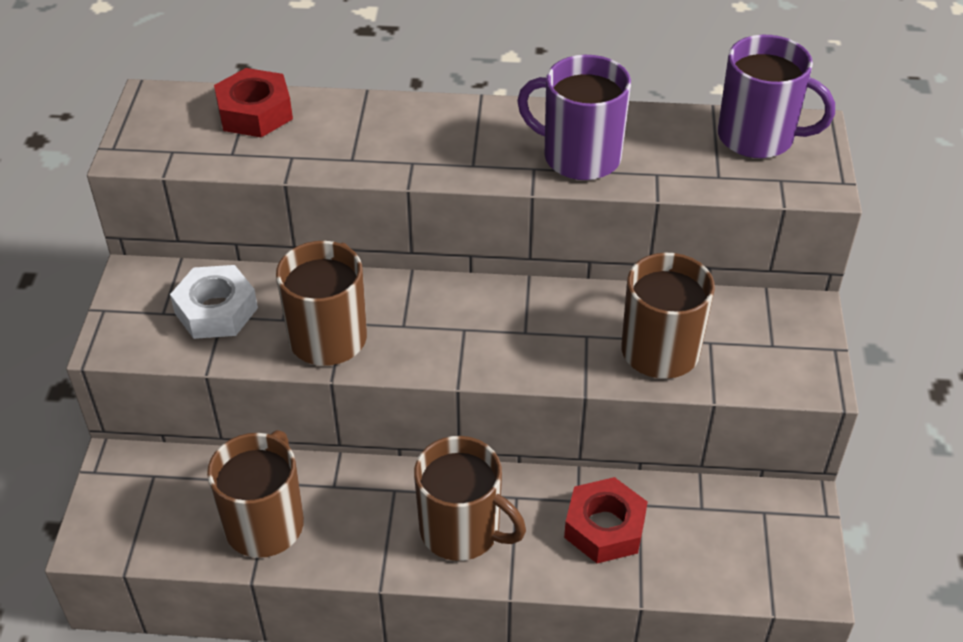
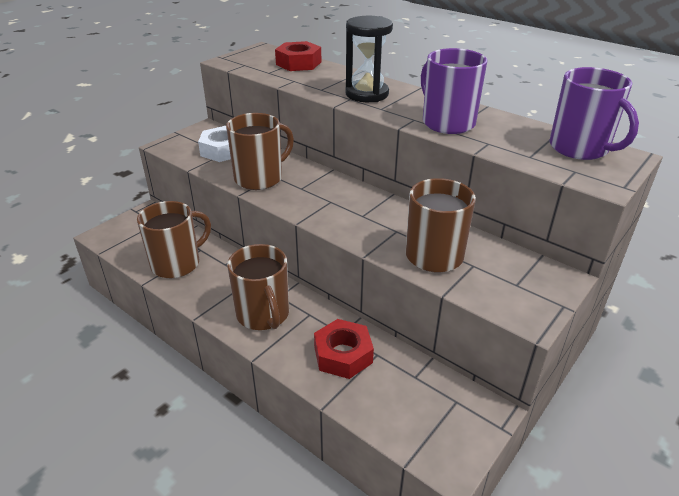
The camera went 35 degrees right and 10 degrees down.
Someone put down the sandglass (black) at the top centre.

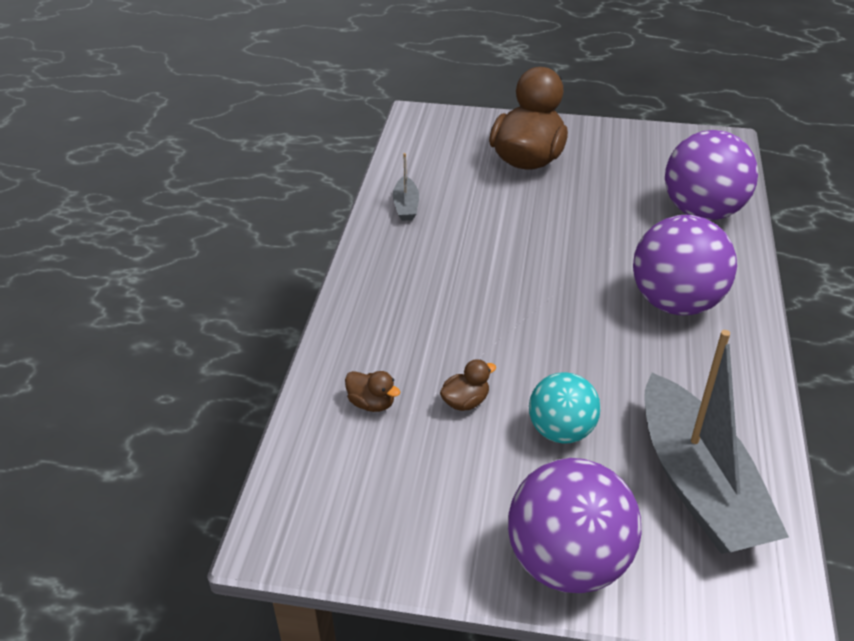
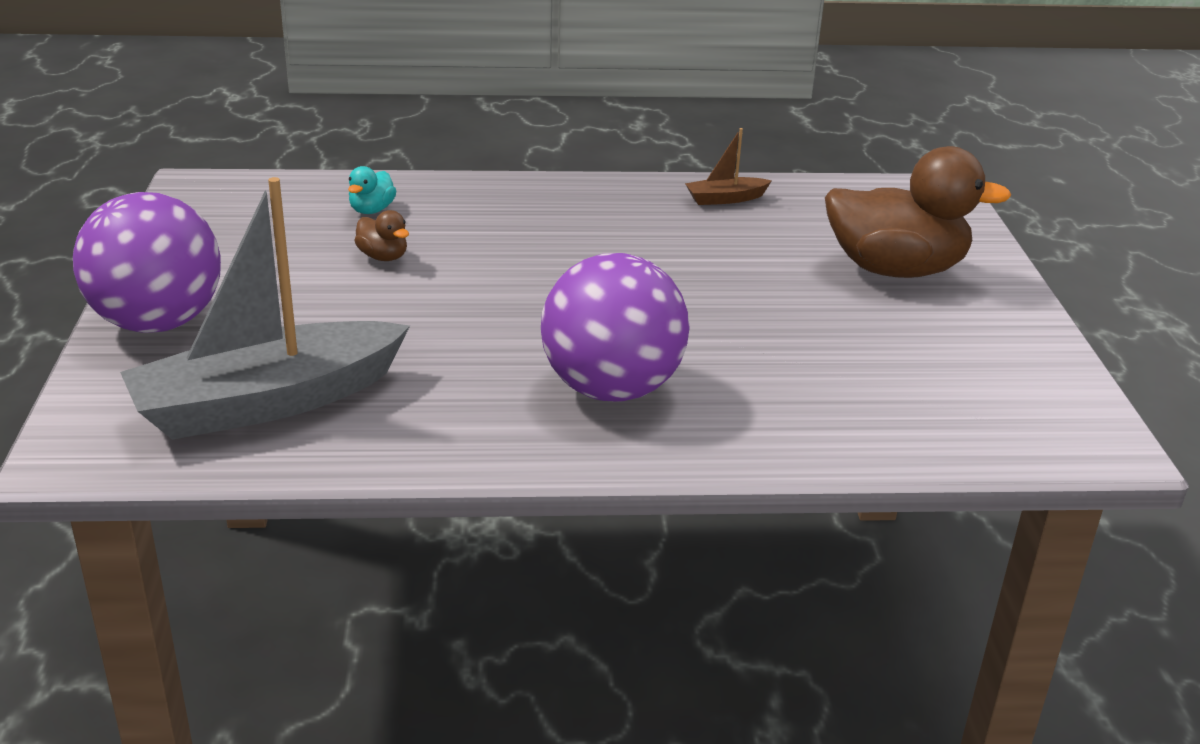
The camera went 75 degrees right and 10 degrees down.
Someone repainted the duck (brown) (no. 1 from left) at the centre, which became the duck (turquoise) at the top left.
Someone repainted the toy boat (ash-grey) (no. 1 from left) at the top centre, which became the toy boat (brown) at the top centre.
Someone took away the sphere (turquoise) at the centre.
Someone took away the sphere (purple) (no. 3 from left) at the top right.

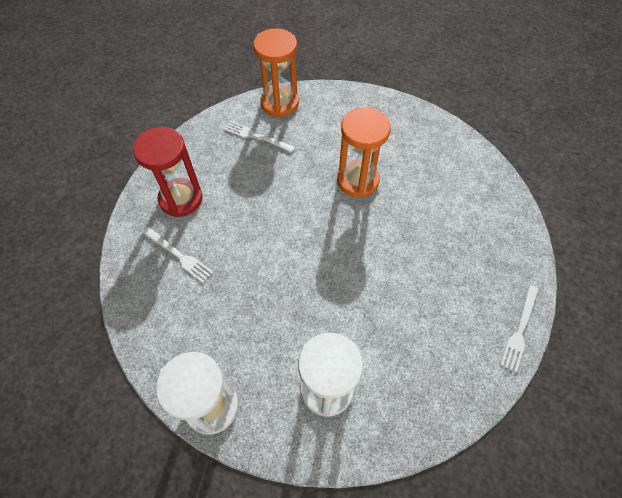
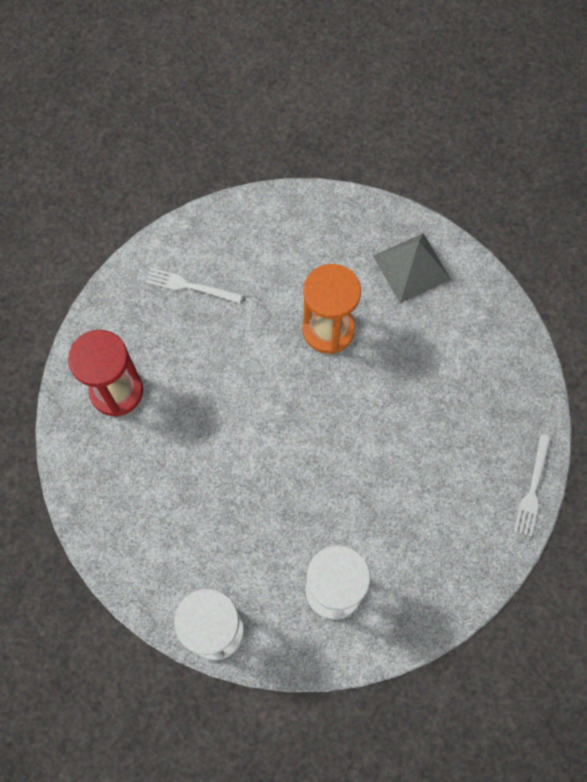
The camera went 10 degrees left and 10 degrees up.
Someone put down the pyramid shape (ash-grey) at the middle right.
Someone took away the fork (white) (no. 1 from left) at the middle left.
Someone took away the sandglass (orange-coloured) (no. 1 from left) at the top centre.

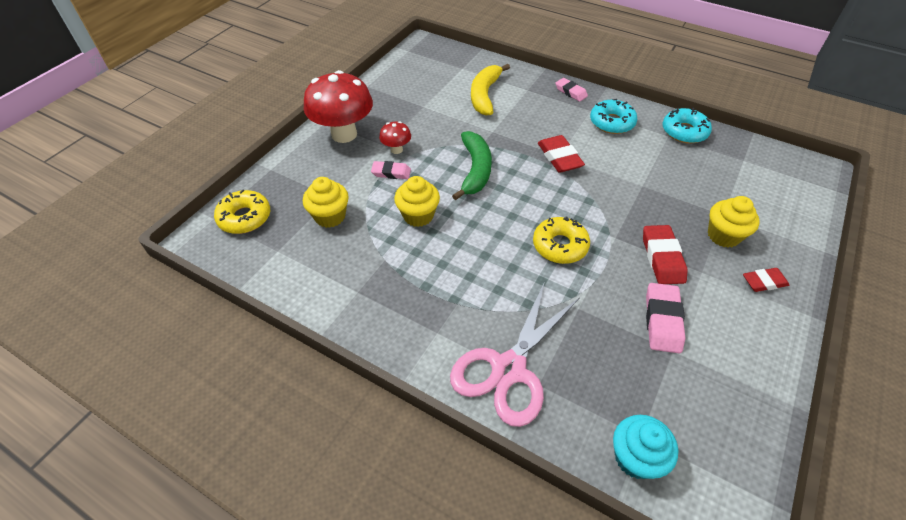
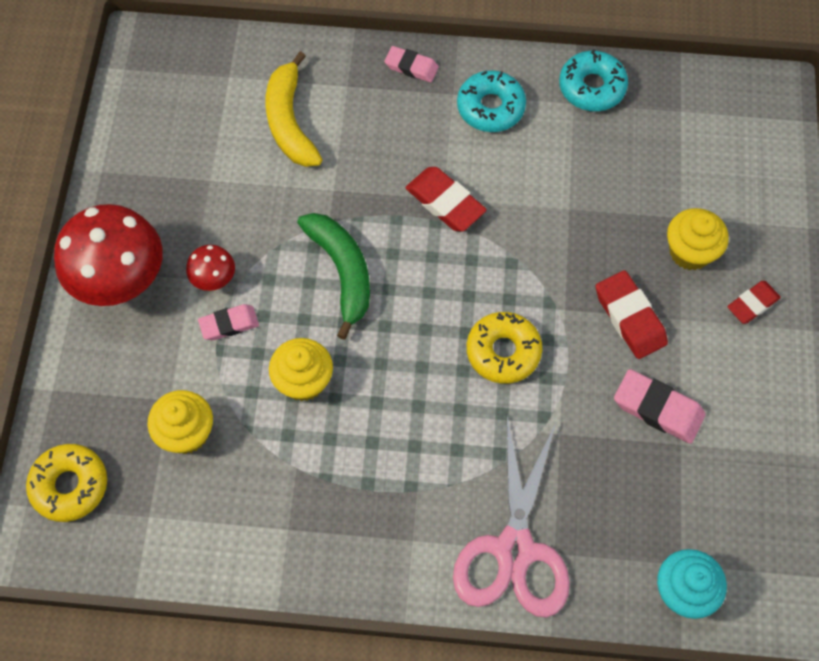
The camera went 25 degrees left and 15 degrees up.
Someone rotated the gum eraser (pink) (no. 3 from left) at the middle right by 45 degrees counterclockwise.

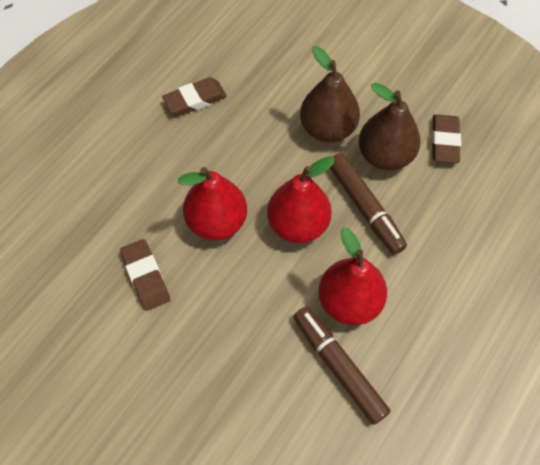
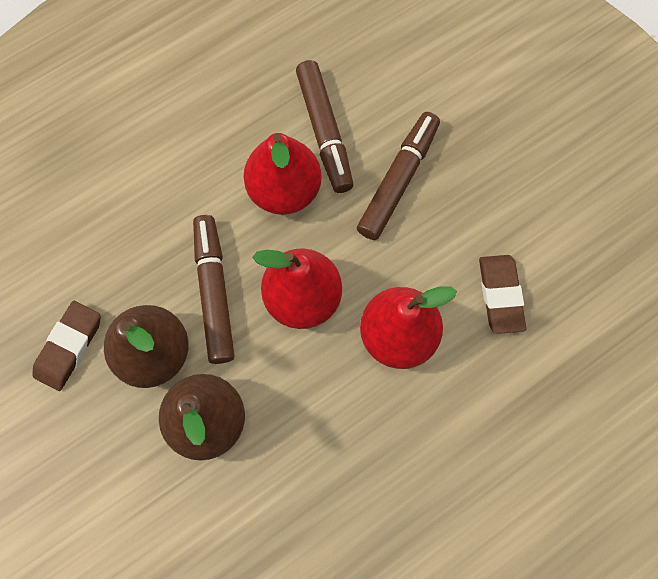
The camera went 160 degrees left and 10 degrees up.
Someone put down the marker (brown) (no. 3 from left) at the top centre.
Someone took away the gum eraser (brown) (no. 2 from left) at the top centre.

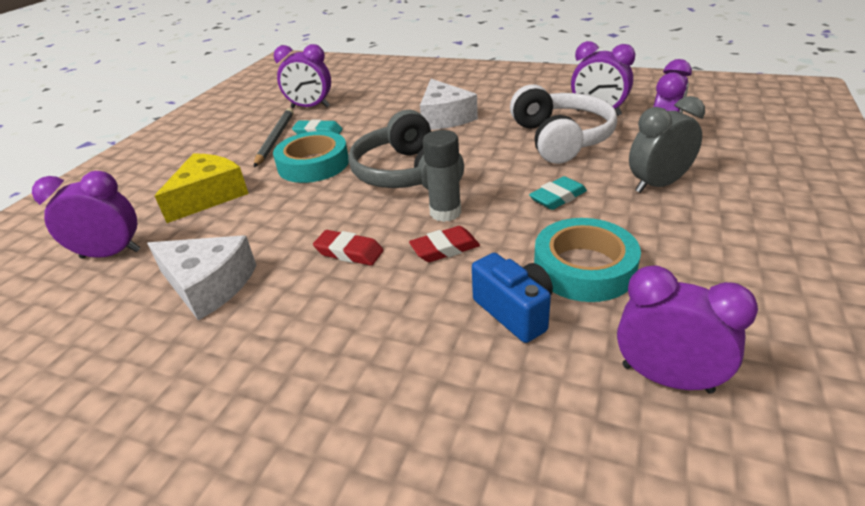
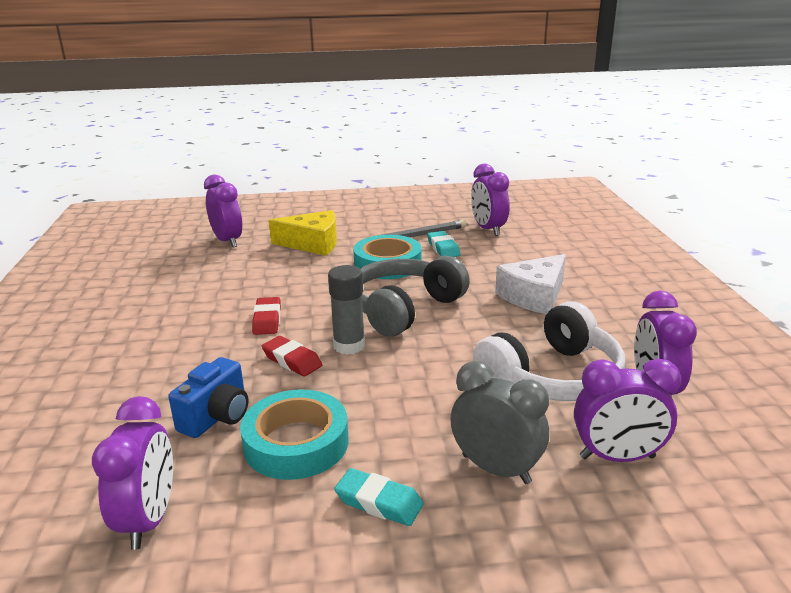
The camera went 60 degrees right and 10 degrees down.
Someone carried the gum eraser (turquoise) (no. 2 from left in the first image) from the centre to the bottom centre.
Someone took away the cheese (white) (no. 1 from left) at the middle left.

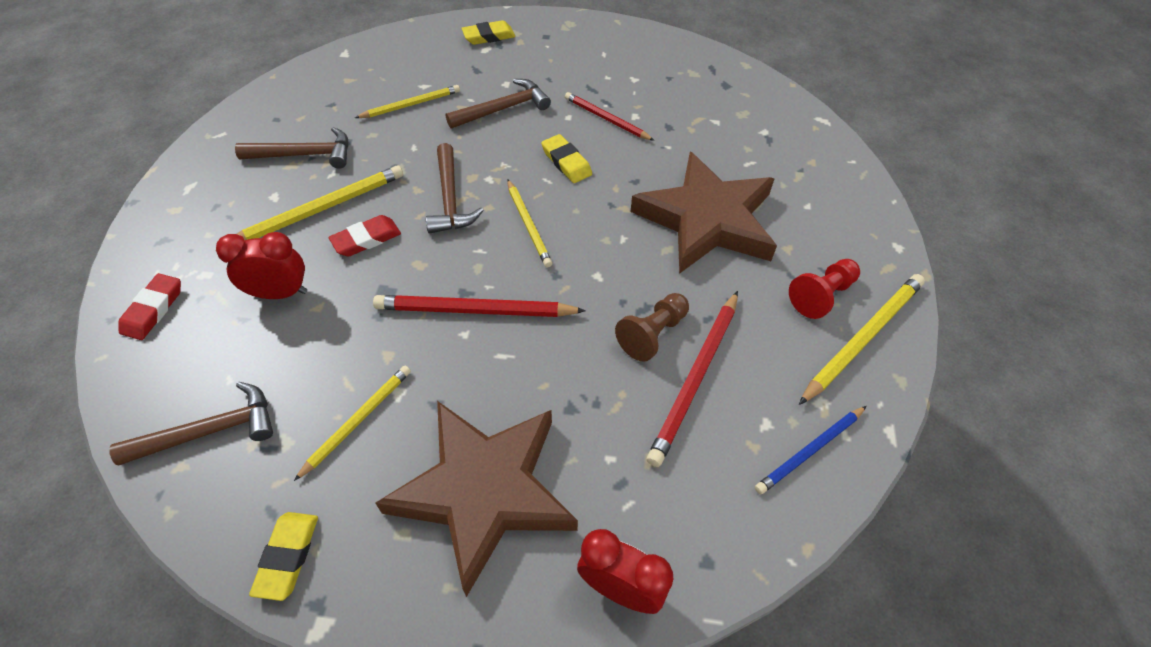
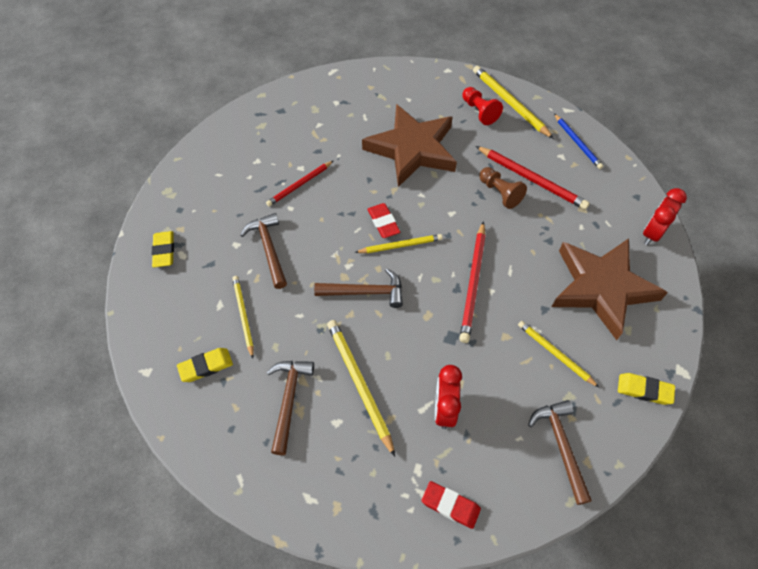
The camera went 80 degrees left and 5 degrees up.
Someone carried the gum eraser (golden) (no. 3 from left in the first image) from the top centre to the middle left.
Someone carried the gum eraser (red) (no. 2 from left in the first image) from the middle left to the centre.

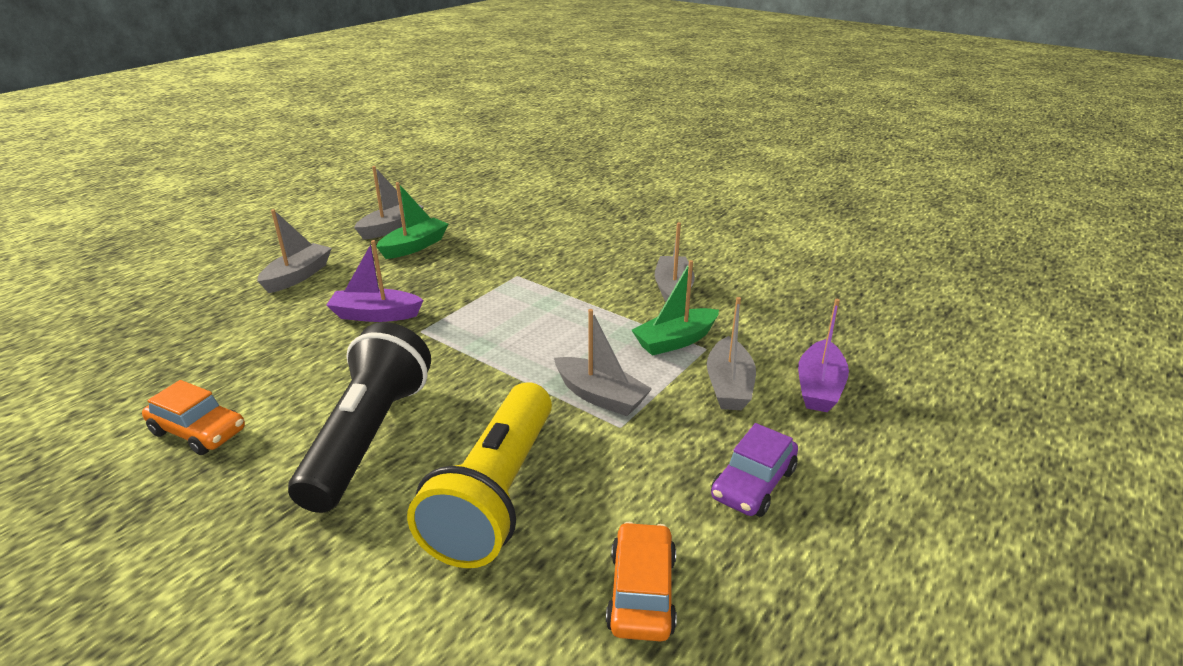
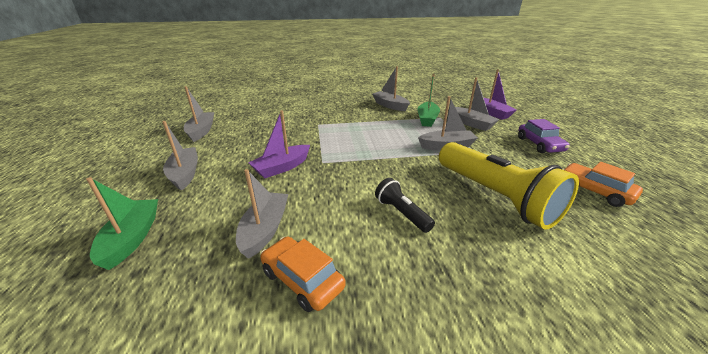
The camera went 45 degrees left and 0 degrees up.
Someone carried the toy boat (leaf-green) (no. 1 from left) from the top centre to the middle left.
Someone put down the toy boat (ash-grey) (no. 3 from left) at the centre.
Someone rotated the toy car (orange-coloured) (no. 1 from left) at the middle left by 120 degrees counterclockwise.
Someone scaled the flashlight (black) at the middle left by 0.48.

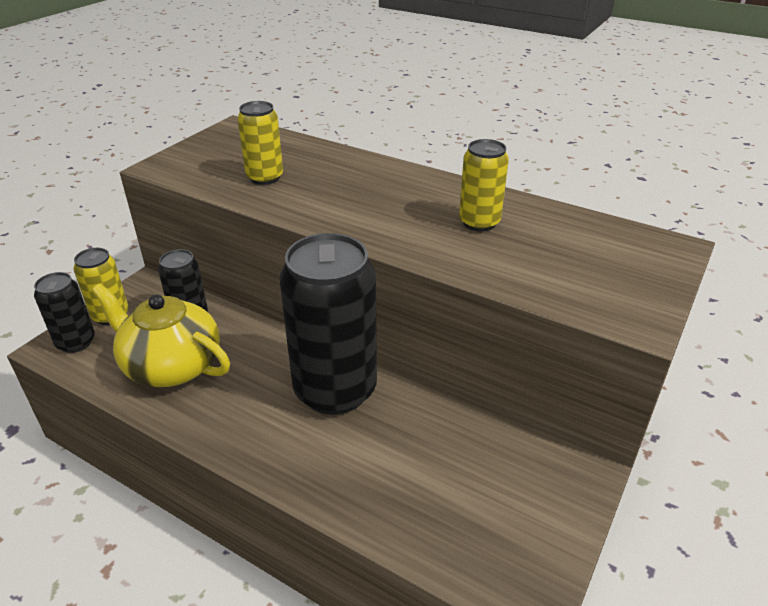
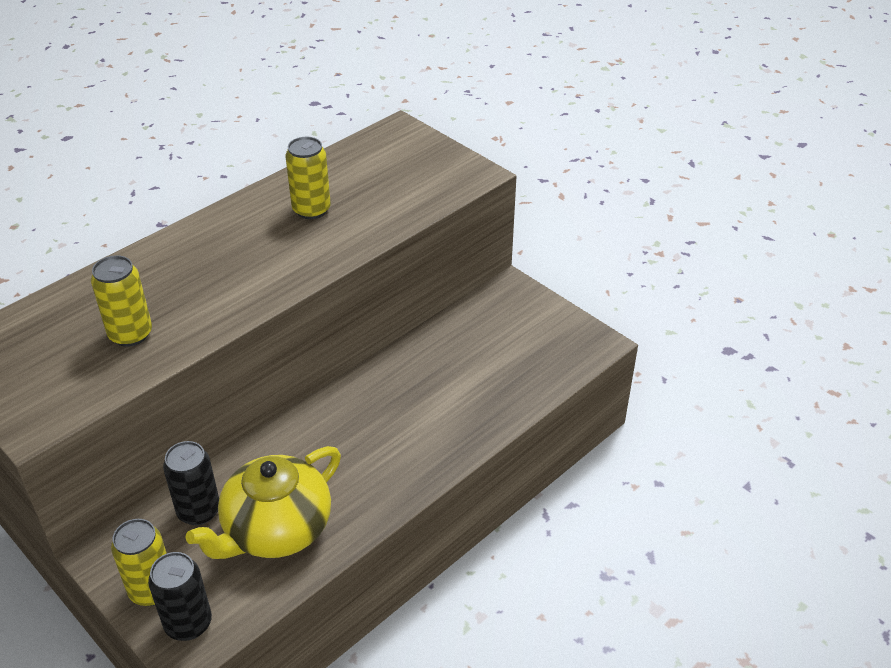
The camera went 75 degrees left and 5 degrees up.
Someone took away the soda can (black) (no. 3 from left) at the centre.

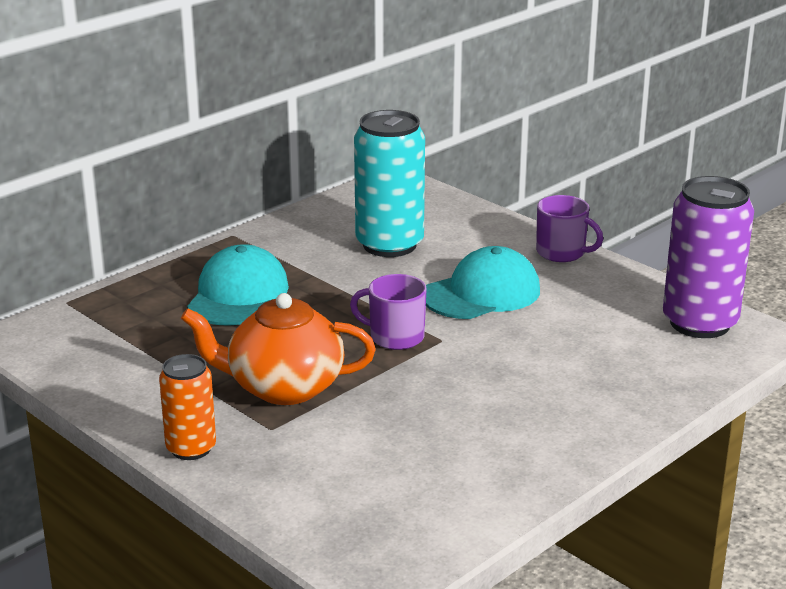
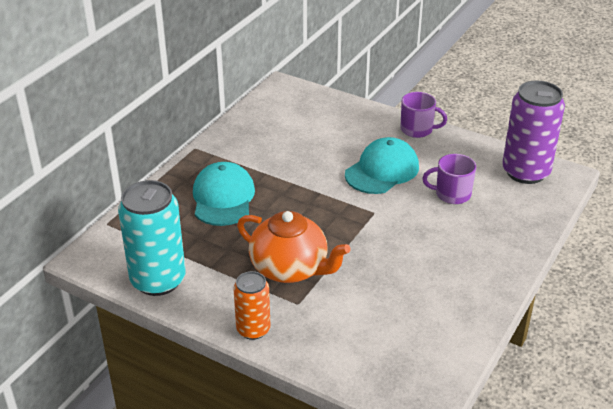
The camera went 15 degrees left and 10 degrees up.
Someone carried the soda can (turquoise) from the top centre to the middle left.
Someone rotated the china teapot (orange-coloured) at the centre by 135 degrees counterclockwise.
Someone carried the tea mug (purple) (no. 1 from left in the first image) from the centre to the middle right.

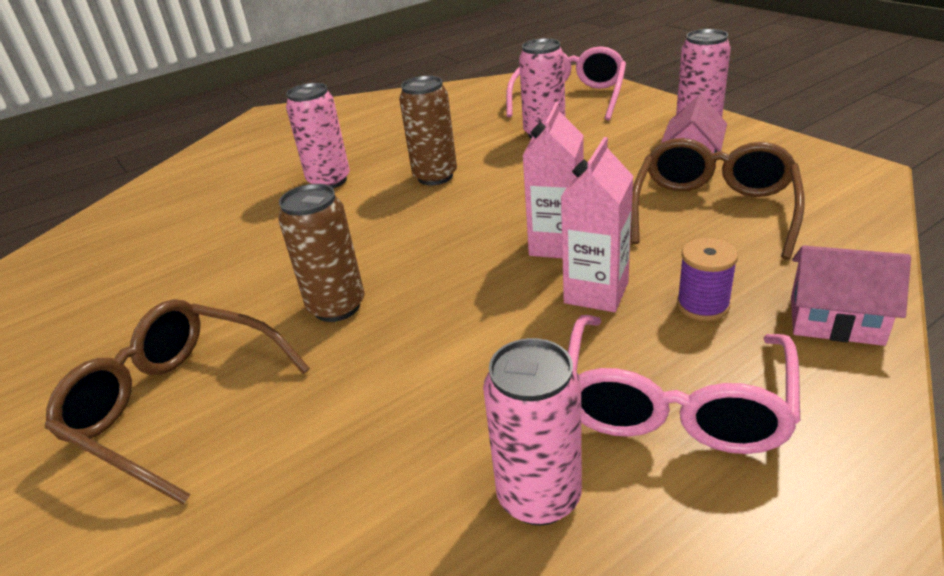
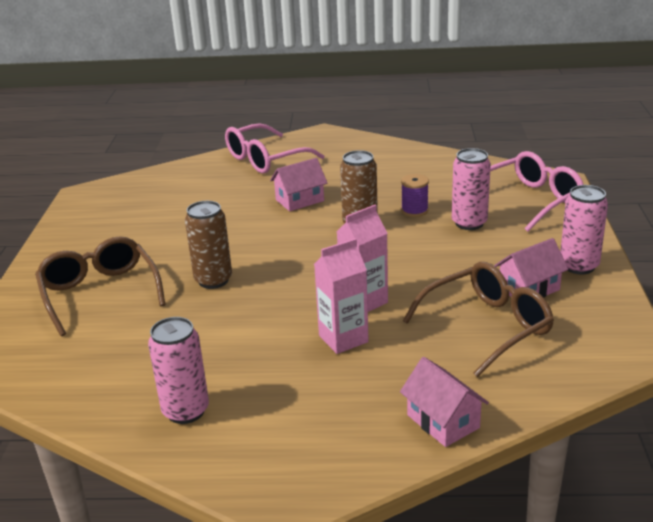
The camera went 35 degrees right and 5 degrees down.
Someone carried the glasses (pink) (no. 2 from left in the first image) from the bottom right to the top centre.
Someone swapped the soda can (pink) (no. 1 from left) at the top centre for the cottage (pink) (no. 1 from left) at the centre.
Someone carried the spool (purple) from the middle right to the centre.

